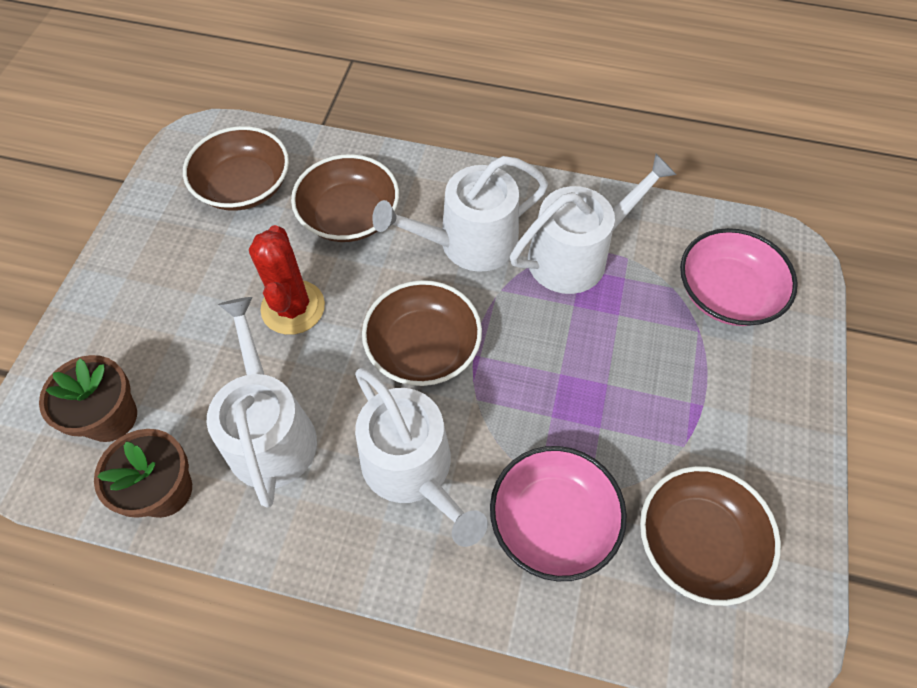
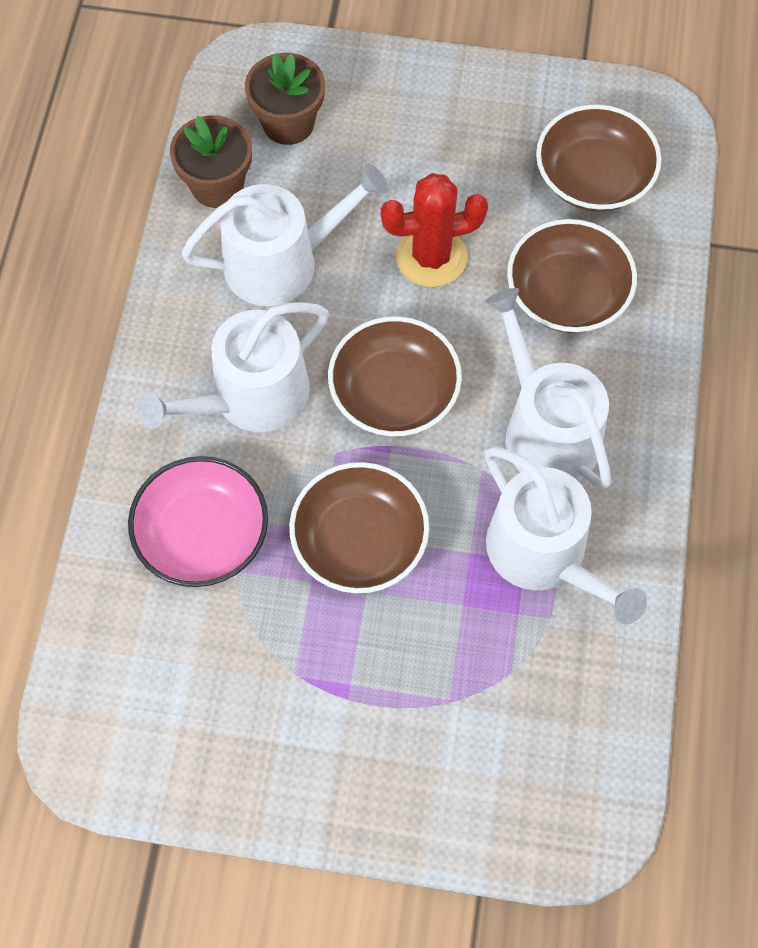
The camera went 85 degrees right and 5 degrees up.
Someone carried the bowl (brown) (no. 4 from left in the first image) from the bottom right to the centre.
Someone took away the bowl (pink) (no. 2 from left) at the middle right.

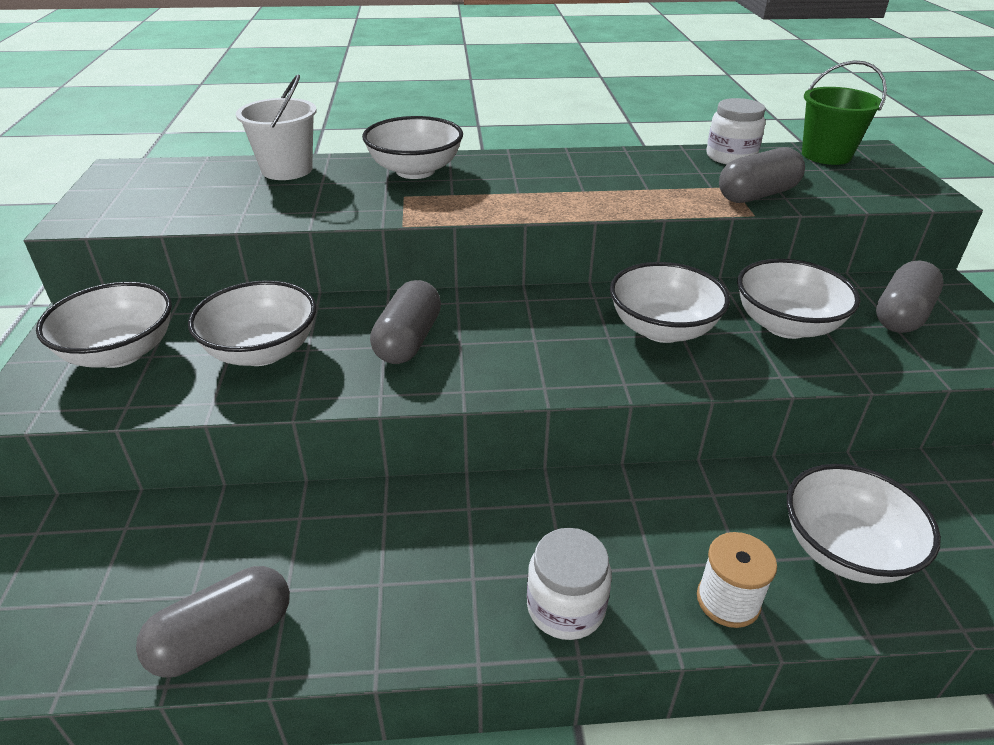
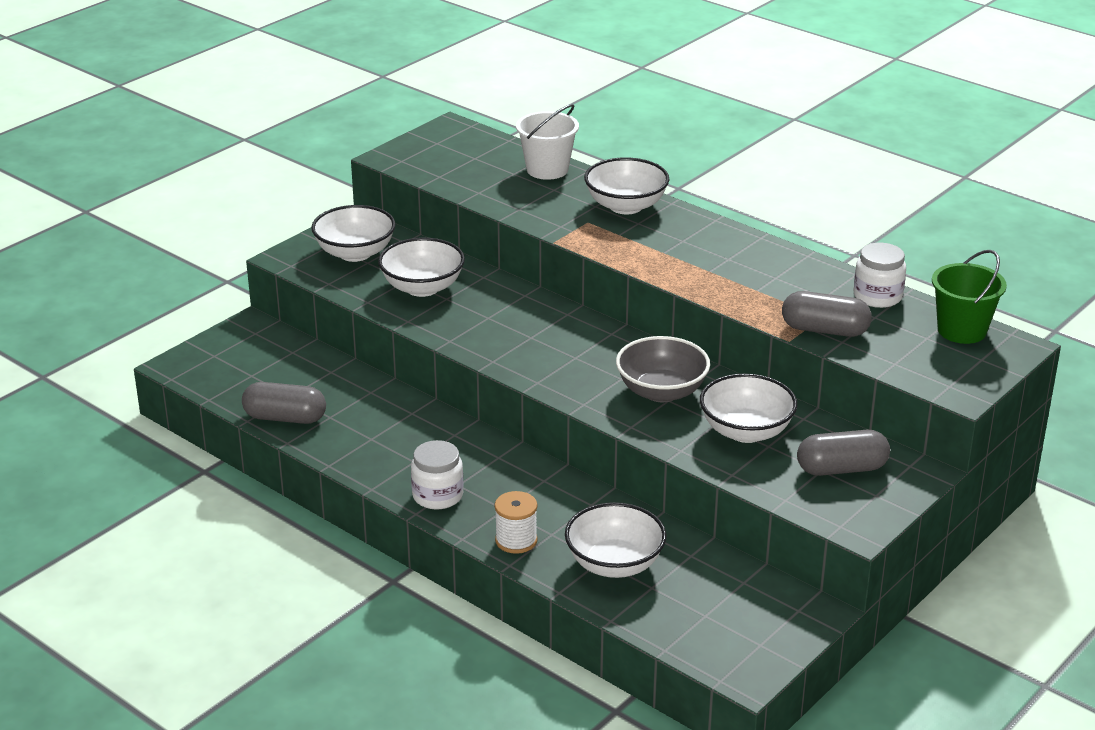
The camera went 45 degrees right and 5 degrees down.
Someone repainted the bowl (white) (no. 4 from left) at the middle right, which became the bowl (ash-grey) at the centre.
Someone took away the capsule (ash-grey) (no. 2 from left) at the centre.

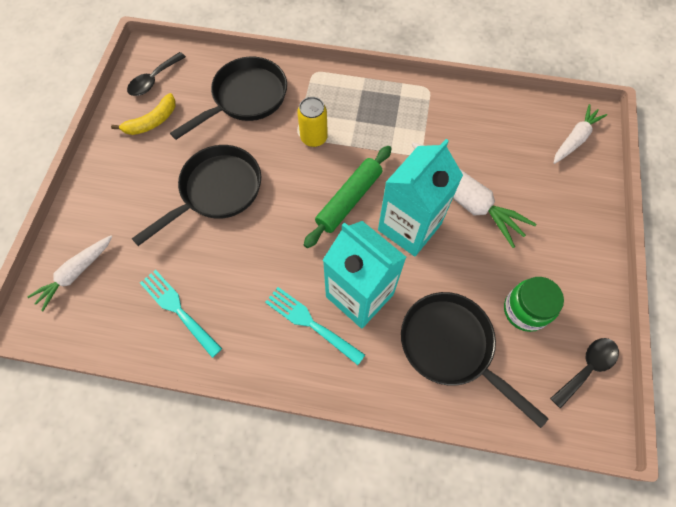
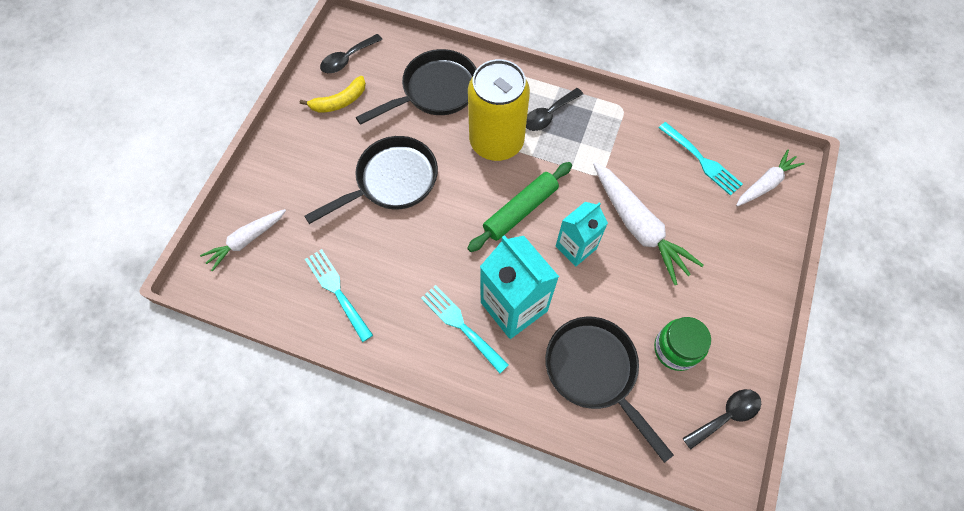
The camera went 10 degrees right and 0 degrees up.
Someone scaled the soda can (golden) at the top centre by 1.97.
Someone put down the tablespoon (black) (no. 2 from left) at the top centre.
Someone scaled the juice carton (turquoise) (no. 2 from left) at the centre by 0.63.
Someone put down the fork (turquoise) (no. 3 from left) at the top right.

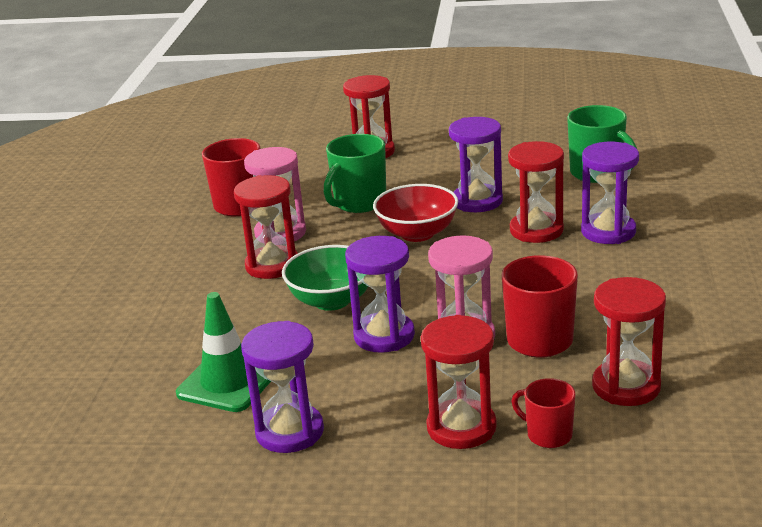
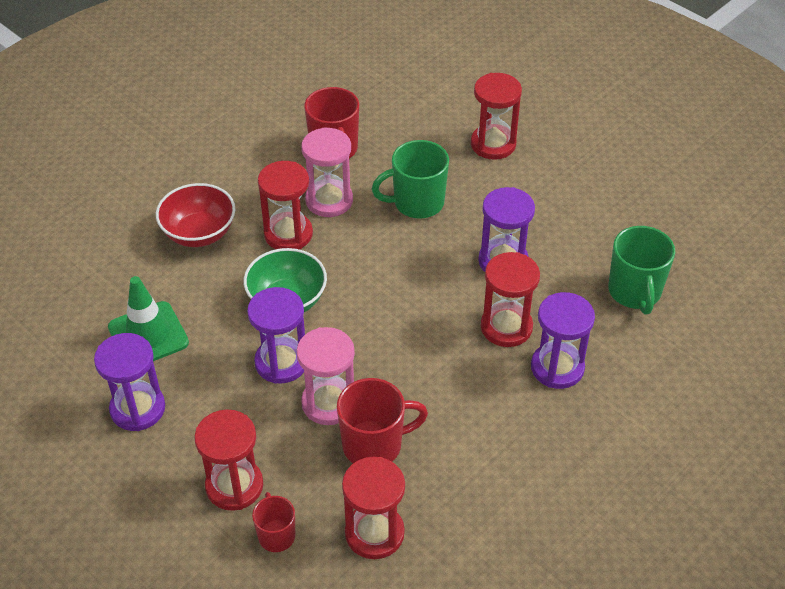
The camera went 35 degrees right and 20 degrees up.
Someone carried the bowl (red) from the centre to the middle left.

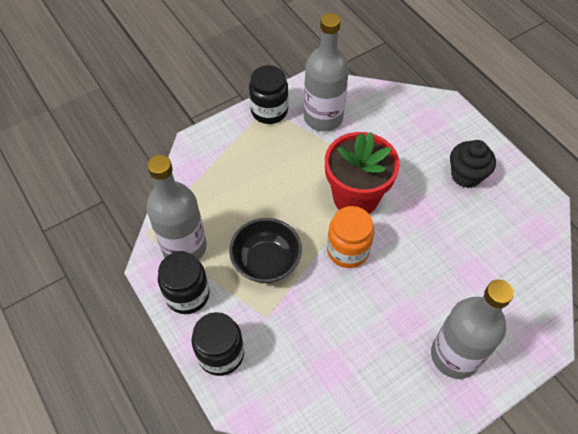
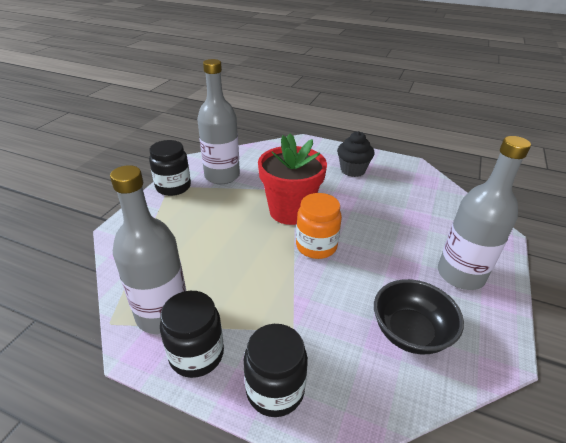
The camera went 35 degrees left and 20 degrees down.
Someone carried the bowl (black) from the centre to the bottom right.

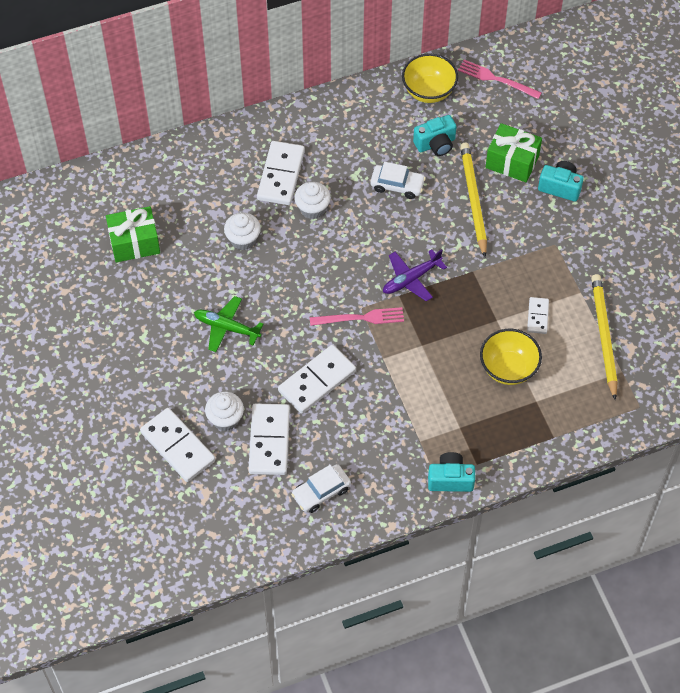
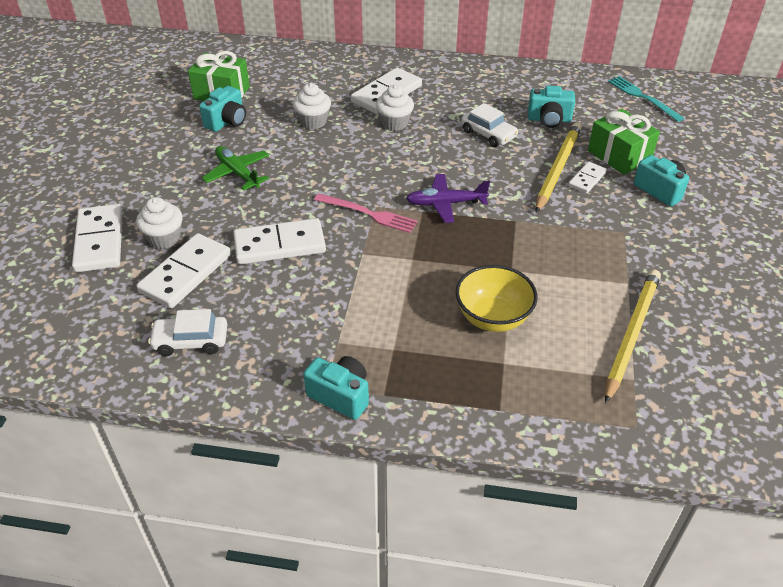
The camera went 30 degrees right and 15 degrees down.
Someone put down the photo camera (turquoise) (no. 1 from left) at the top left.
Someone carried the domino piece (white) (no. 5 from left) from the middle right to the top right.
Someone repainted the fork (pink) (no. 2 from left) at the top right, which became the fork (turquoise) at the top right.
Someone took away the bowl (golden) (no. 1 from left) at the top centre.

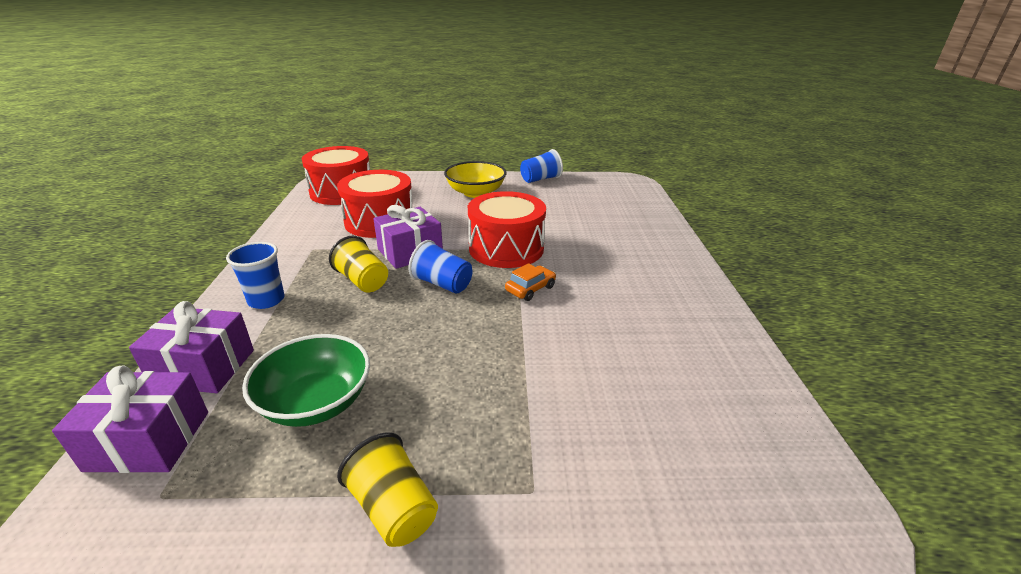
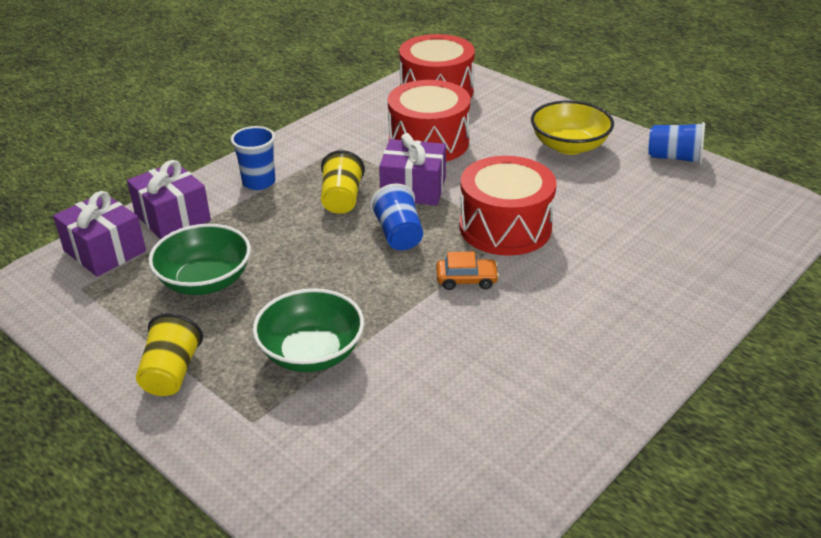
The camera went 45 degrees right and 5 degrees up.
Someone put down the bowl (leaf-green) (no. 2 from left) at the centre.

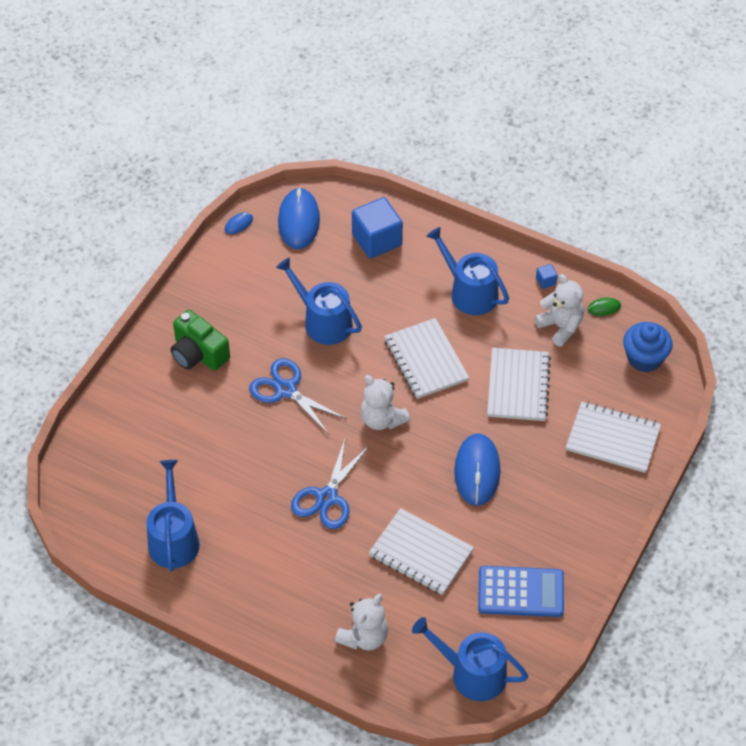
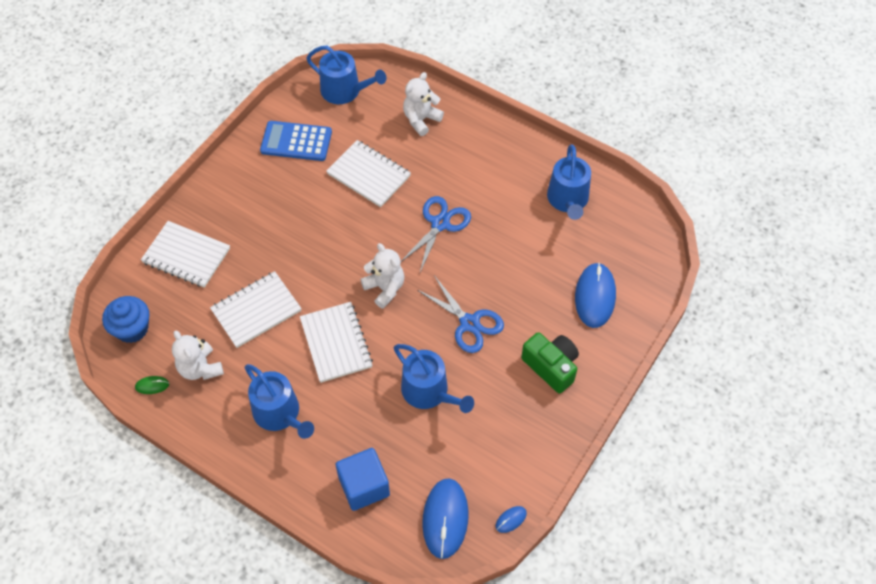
The camera went 175 degrees left and 5 degrees up.
Someone rotated the exercise book (white) (no. 3 from left in the first image) at the middle right by 45 degrees clockwise.
Someone carried the computer mouse (cobalt) (no. 3 from left) from the centre to the middle right.
Someone took away the solid cube (cobalt) (no. 2 from left) at the middle right.

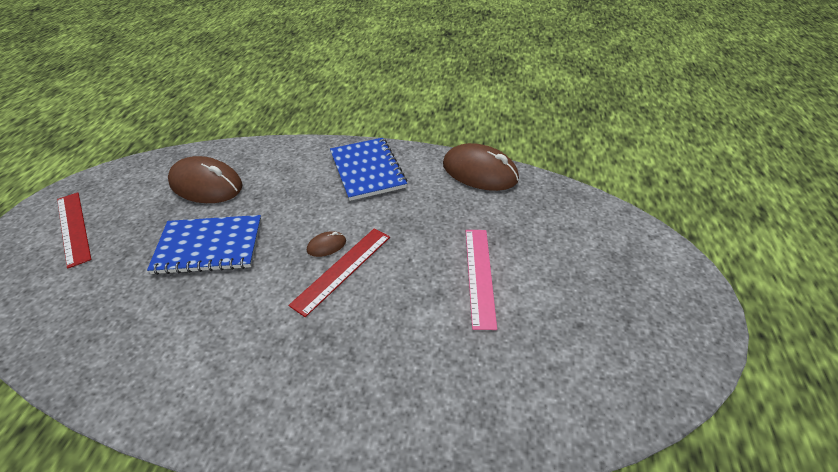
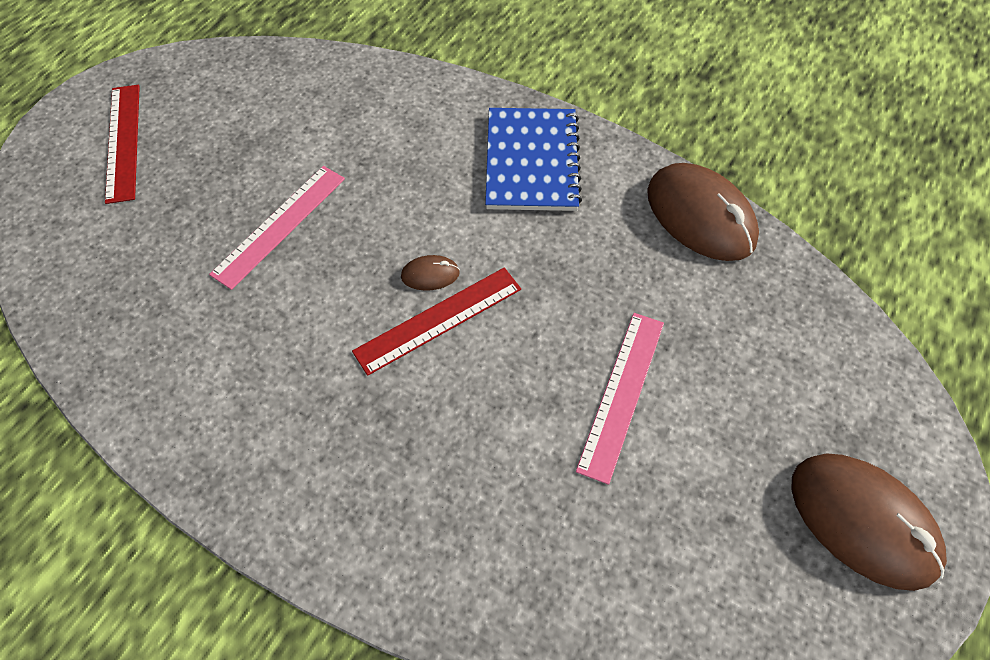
The camera went 20 degrees right and 15 degrees up.
Someone swapped the exercise book (cobalt) (no. 1 from left) at the middle left for the straightedge (pink) (no. 1 from left) at the middle left.
Someone carried the computer mouse (brown) (no. 1 from left in the first image) from the middle left to the bottom right.

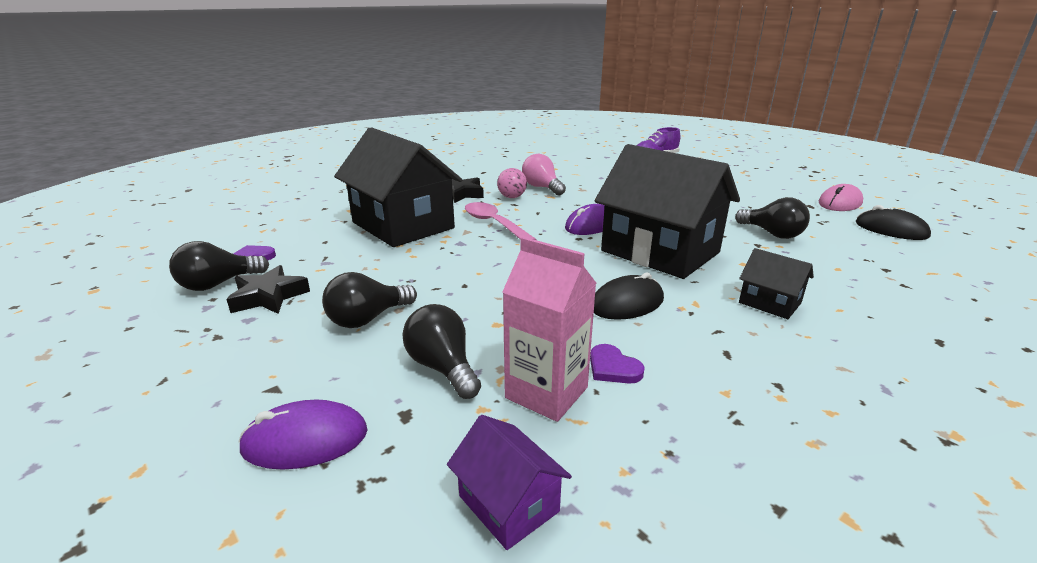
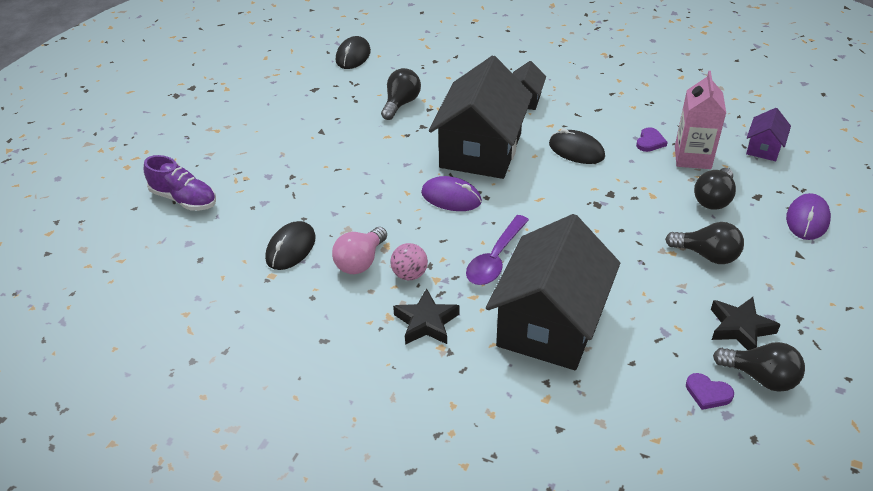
The camera went 115 degrees left and 15 degrees up.
Someone put down the computer mouse (black) (no. 1 from left) at the middle left.
Someone repainted the tablespoon (pink) at the centre, which became the tablespoon (purple) at the centre.
Someone rotated the computer mouse (purple) (no. 1 from left in the first image) at the bottom left by 60 degrees clockwise.
Someone took away the computer mouse (pink) at the middle right.

